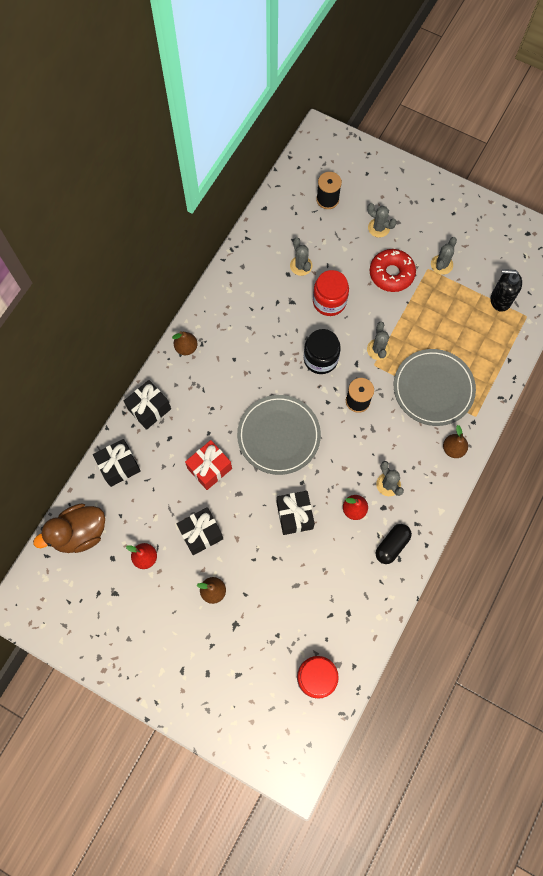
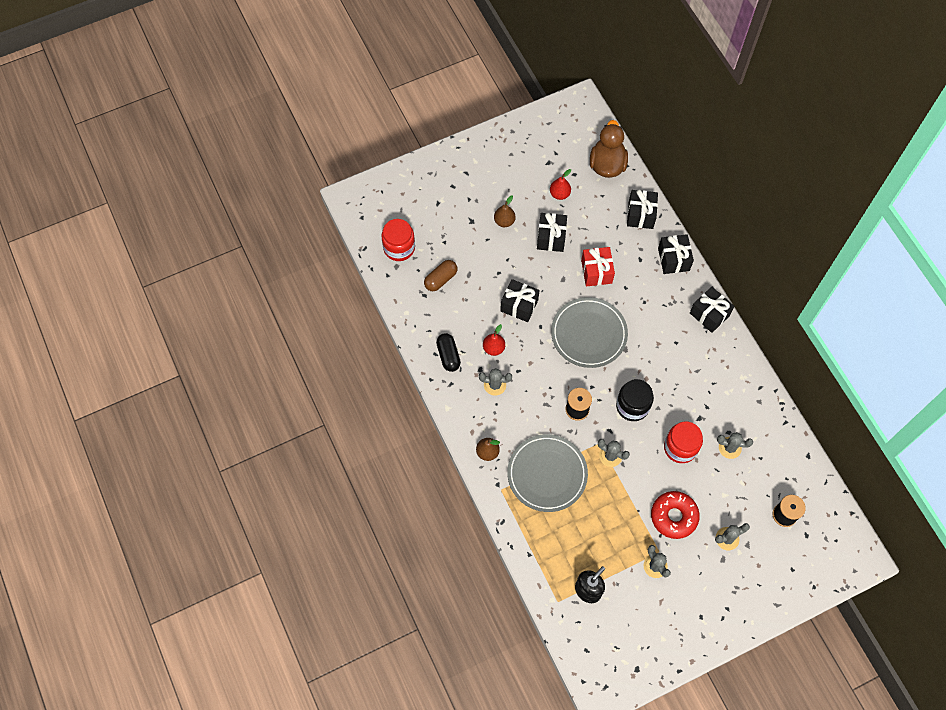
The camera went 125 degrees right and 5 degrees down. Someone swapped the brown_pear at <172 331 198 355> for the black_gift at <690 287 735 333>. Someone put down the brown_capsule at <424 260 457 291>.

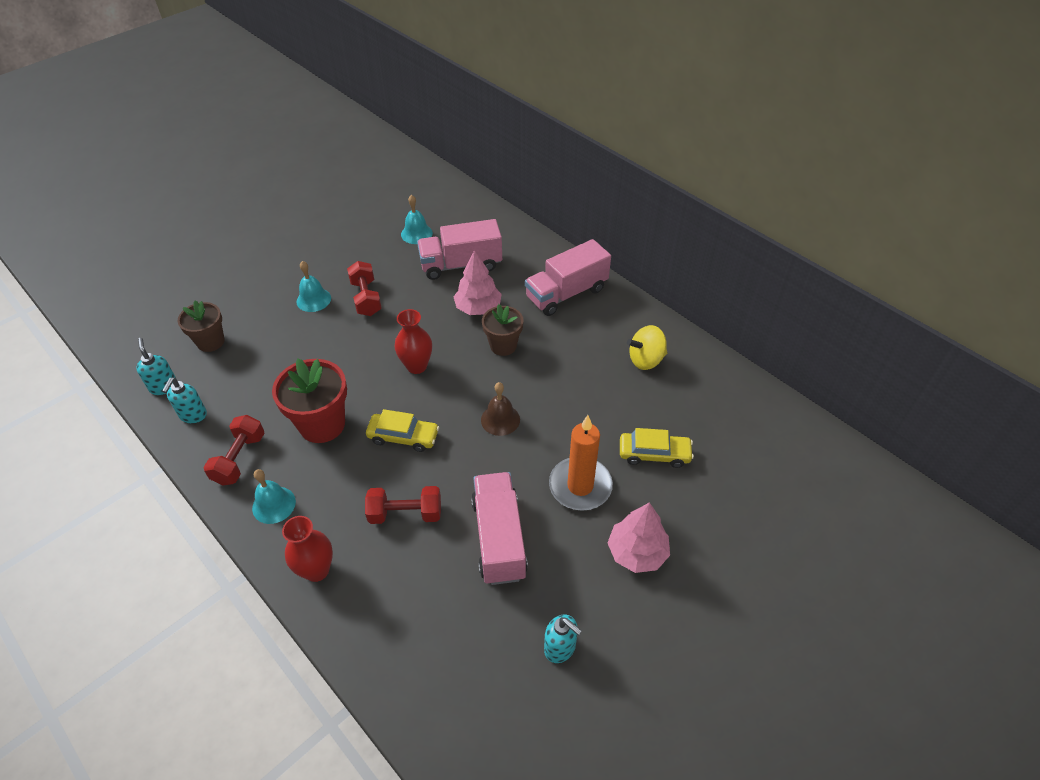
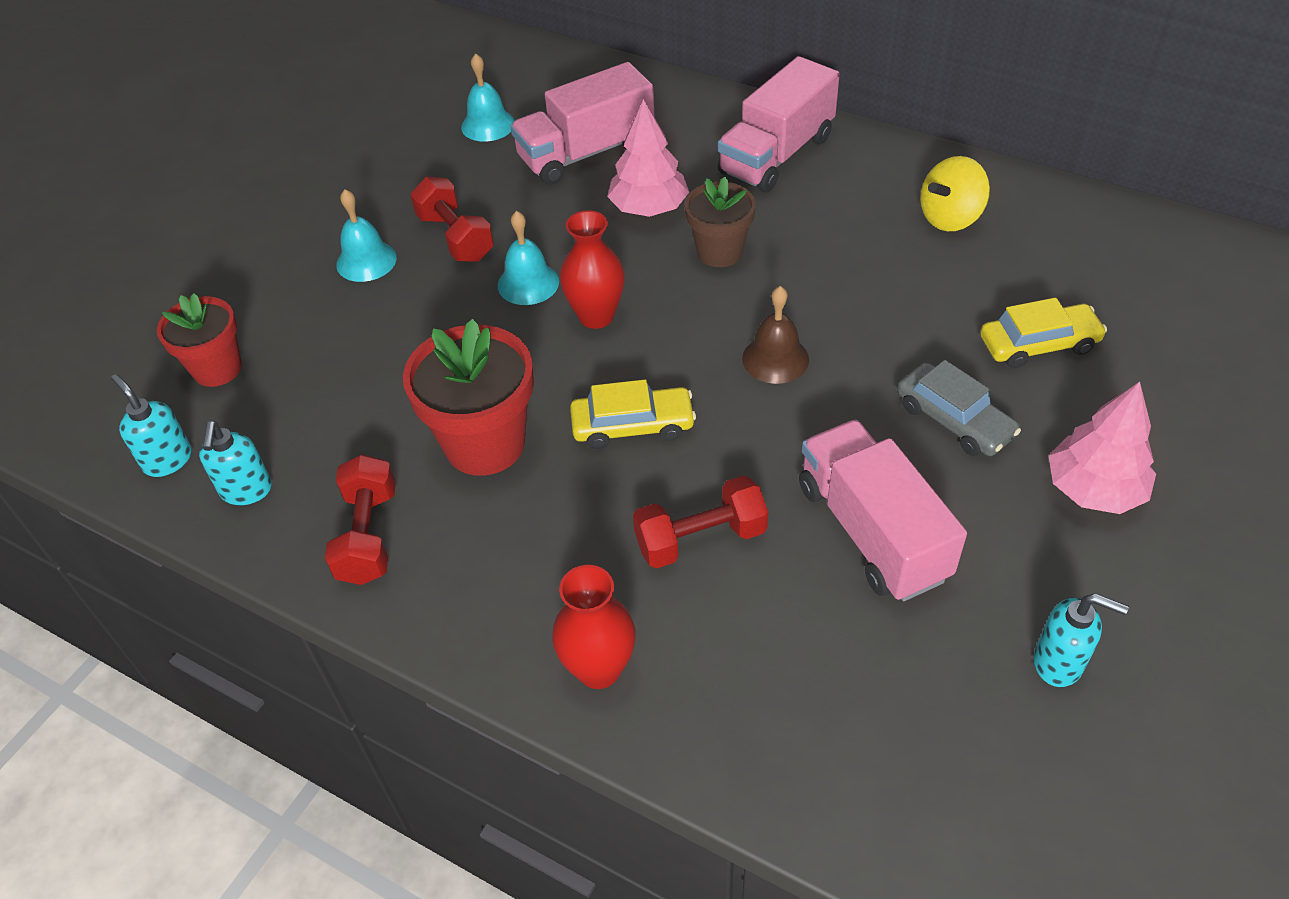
The camera went 15 degrees left and 0 degrees up. Someone repainted the brown_flower_pot at <177 301 225 352>, which became the red_flower_pot at <157 293 242 387>. Someone swapped the orange_candle at <549 415 613 511> for the grey_car at <897 360 1021 456>. Someone carried the turquoise_bell from <252 469 296 524> to <498 211 559 305>.

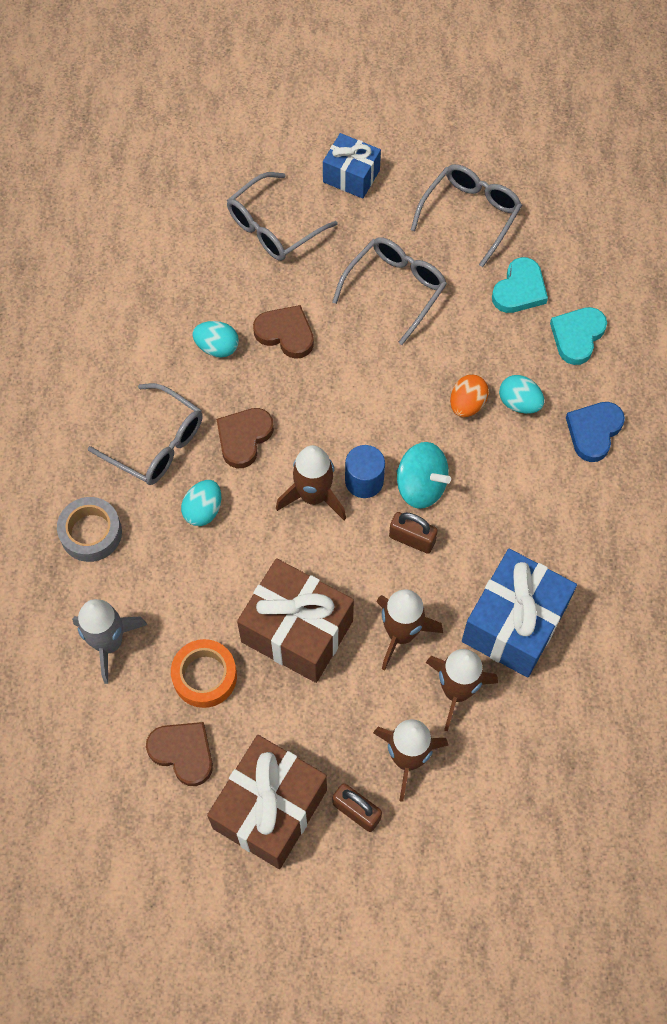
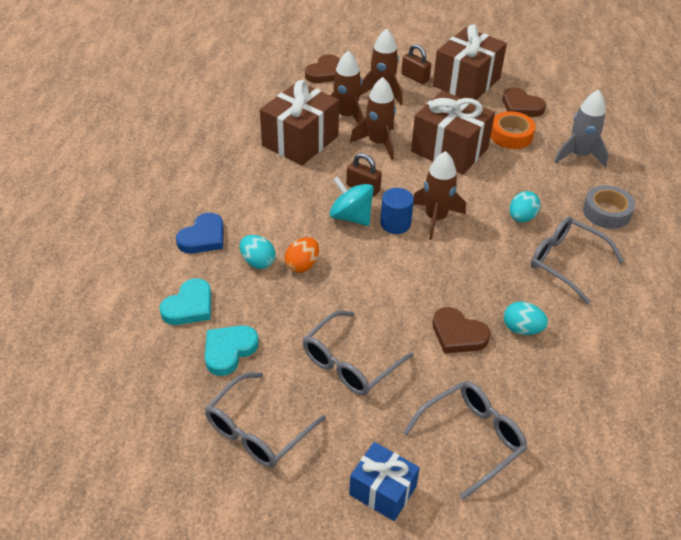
The camera went 175 degrees left and 20 degrees down. Someone carried the brown_heart from <216 408 274 468> to <305 54 340 83>. Someone repainted the blue_gift at <462 549 577 678>, which became the brown_gift at <260 80 339 166>.

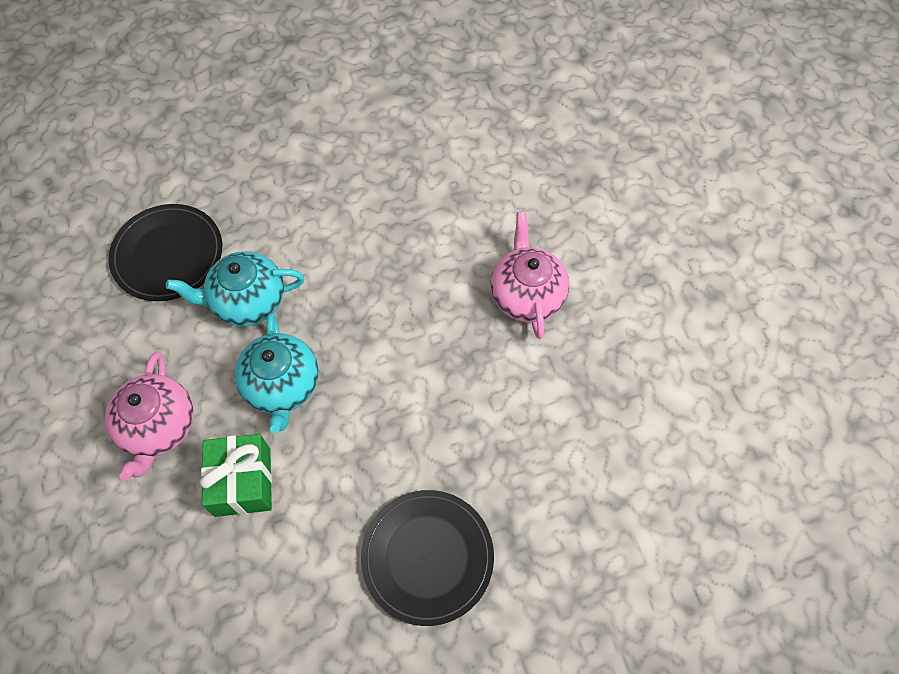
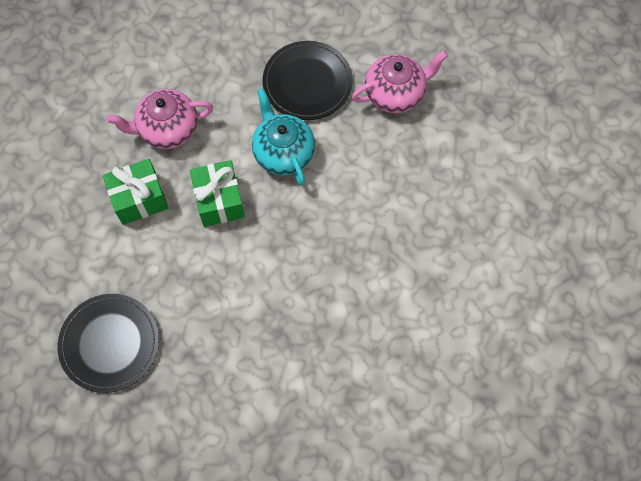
The camera went 75 degrees right and 5 degrees up. Someone carried the pink_teapot from <491 211 569 339> to <352 51 448 113>. Someone swapped the turquoise_teapot at <234 313 318 433> for the green_gift at <190 160 245 227>.

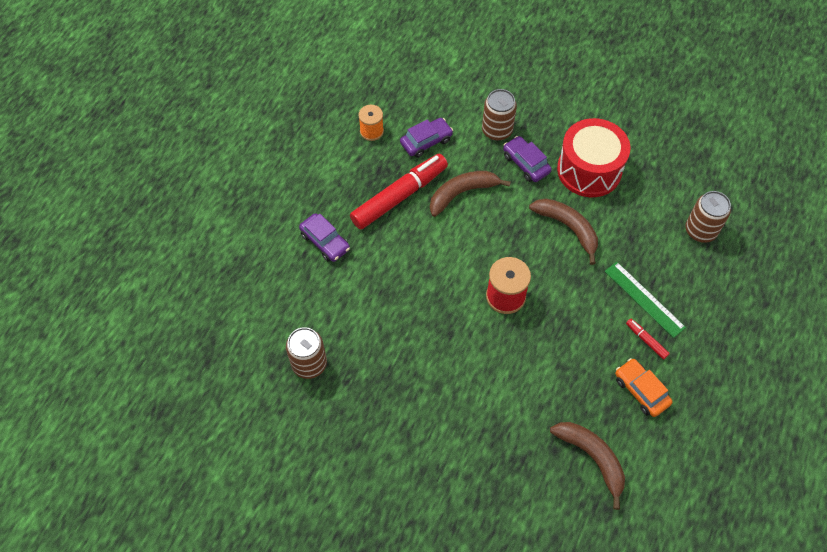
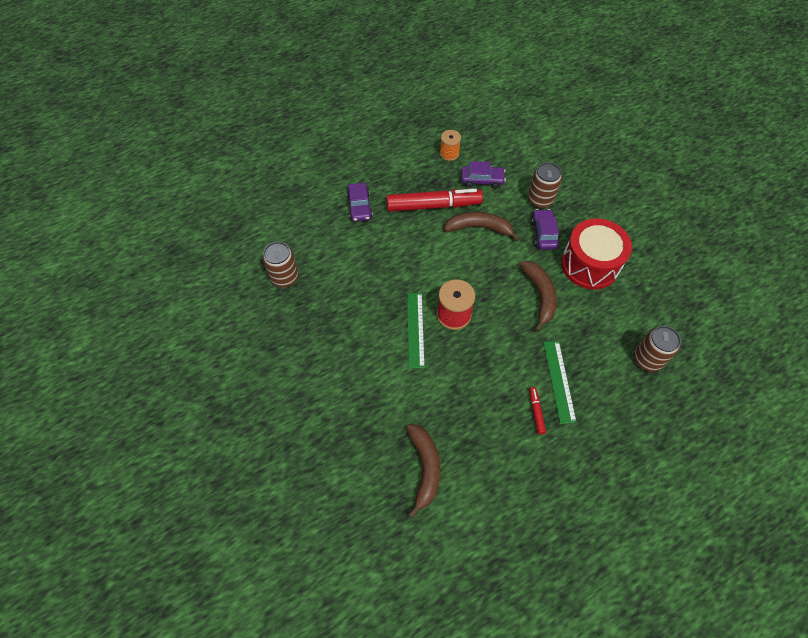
The camera went 35 degrees right and 0 degrees up. Someone took away the orange_car at <615 358 673 417>. Someone put down the green_ruler at <407 293 425 368>.

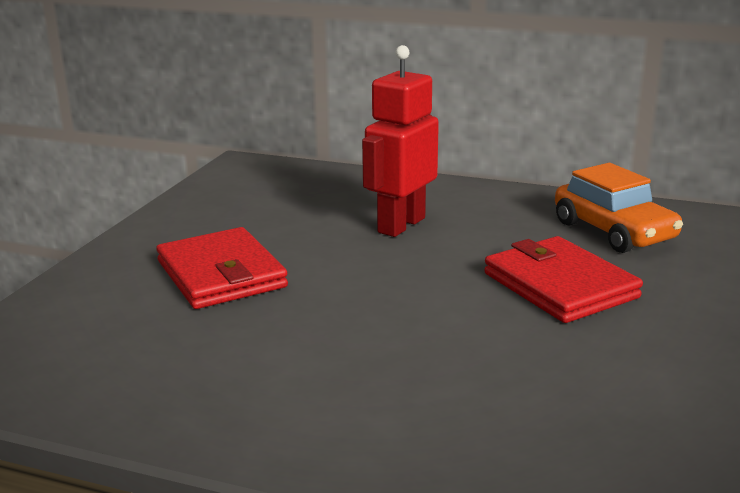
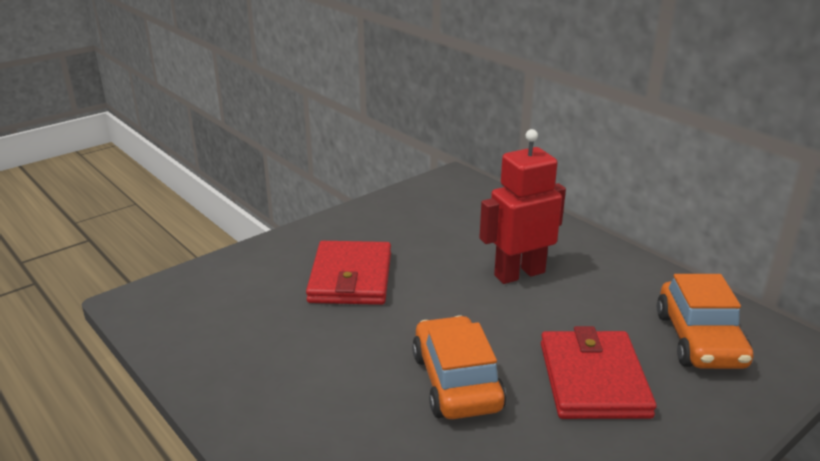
The camera went 30 degrees right and 5 degrees up. Someone put down the orange_car at <412 316 506 419>.

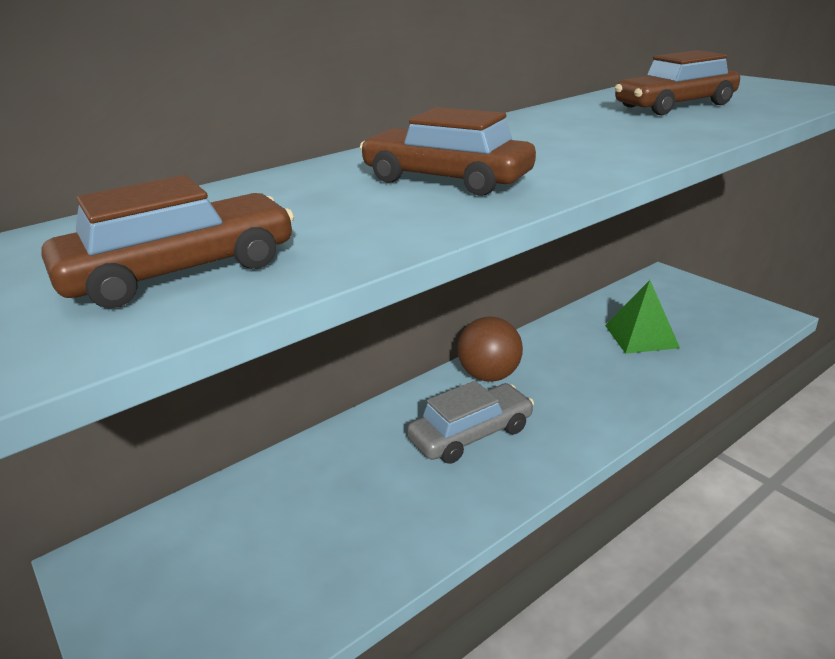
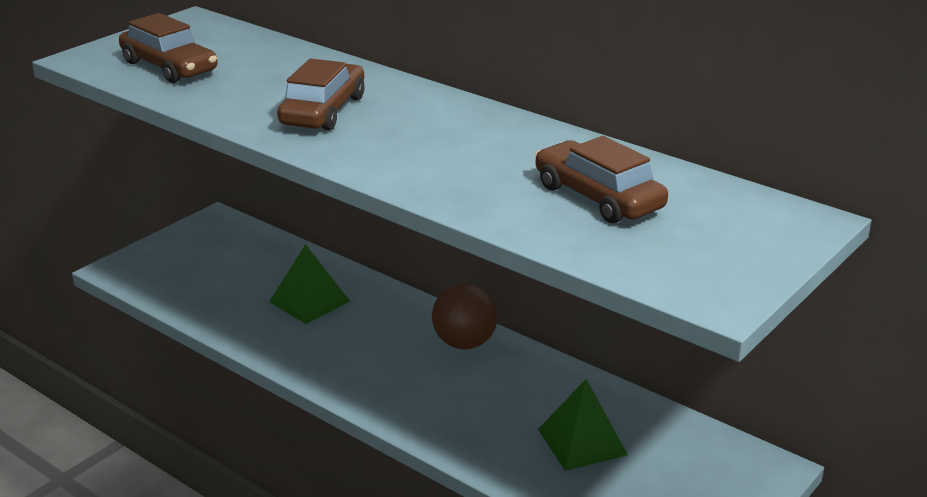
The camera went 75 degrees right and 0 degrees up. Someone took away the grey_car at <407 381 534 464>. Someone put down the green_pyramid at <269 244 350 324>.

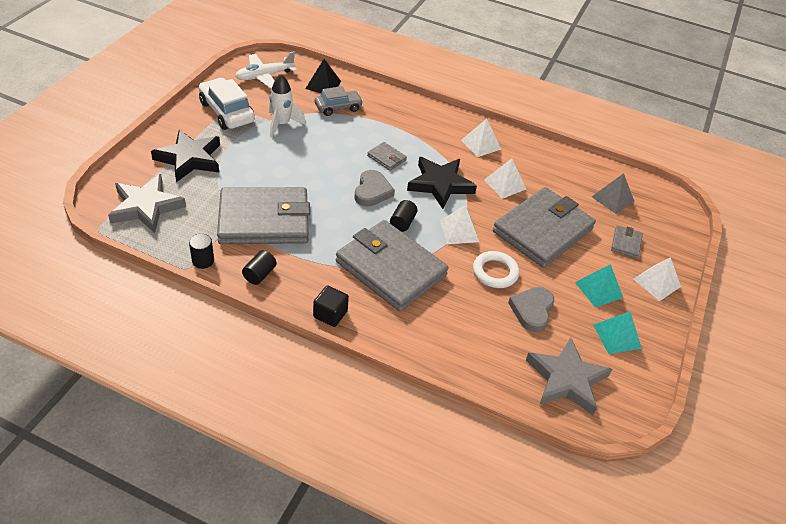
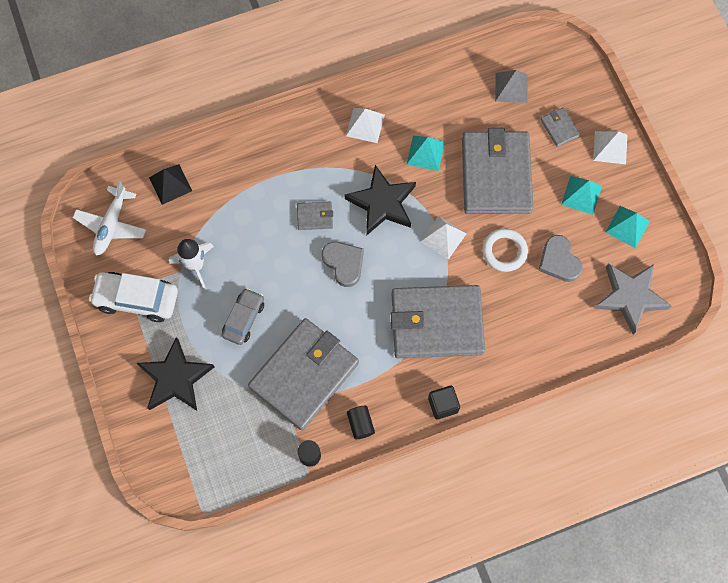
The camera went 40 degrees left and 25 degrees up. Someone carried the grey_car from <315 86 363 116> to <222 288 264 345>. Someone repainted the white_pyramid at <484 158 526 199>, which became the turquoise_pyramid at <406 136 445 171>. Someone took away the grey_star at <108 174 186 233>. Someone took away the black_cylinder at <390 200 418 232>.

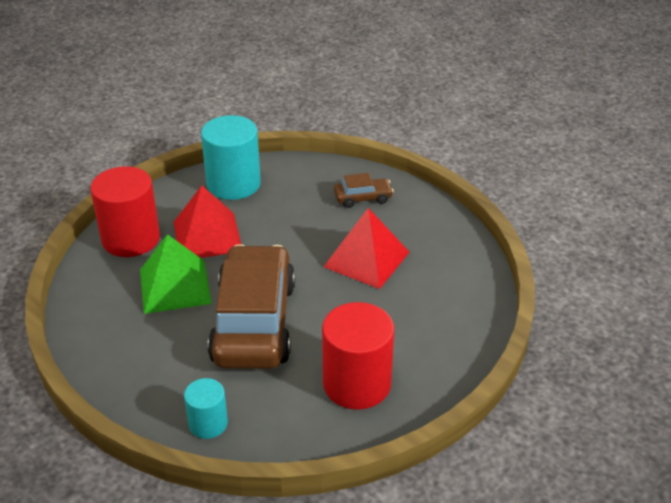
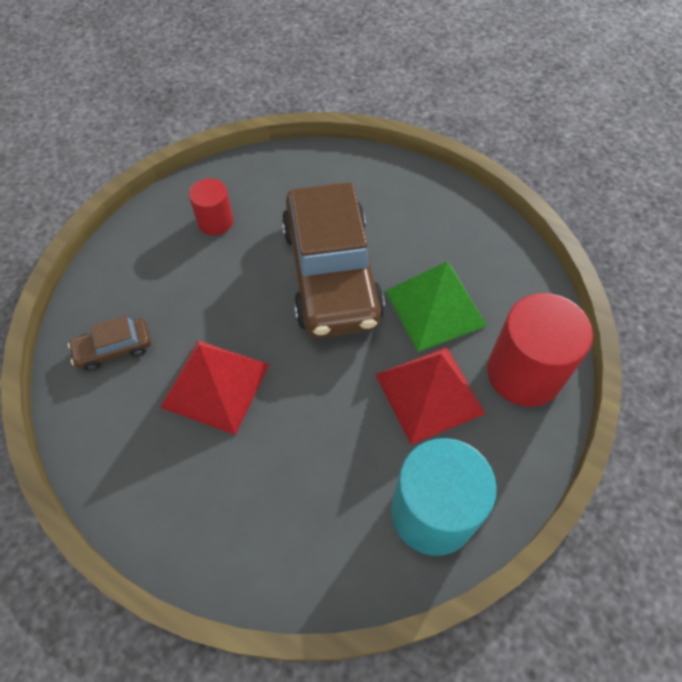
The camera went 170 degrees right and 20 degrees up. Someone carried the brown_car from <334 173 394 208> to <68 315 151 371>. Someone scaled the red_cylinder at <322 302 394 410> by 0.55. Someone took away the turquoise_cylinder at <184 378 228 439>.

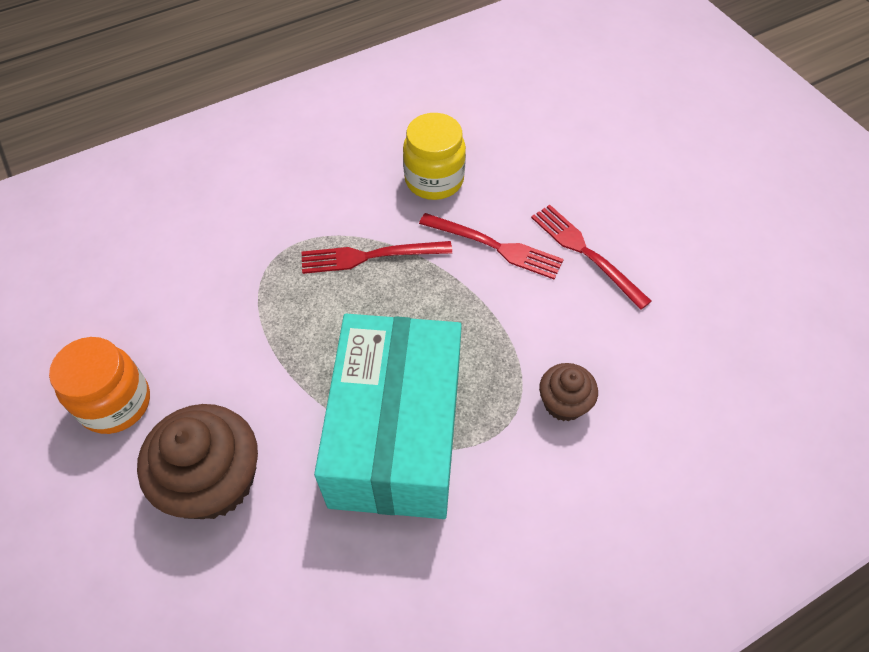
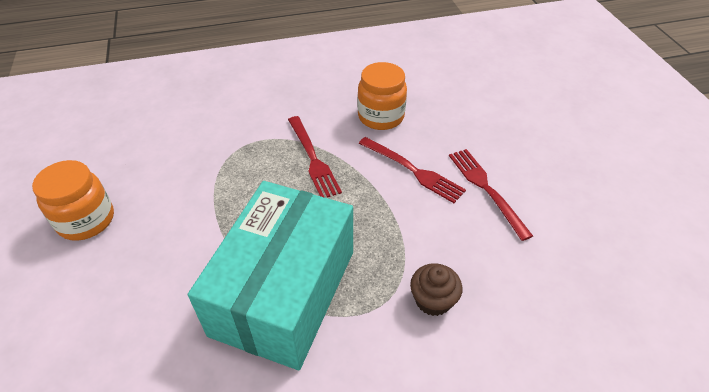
The camera went 15 degrees right and 10 degrees down. Someone repainted the yellow_jar at <403 113 466 200>, which became the orange_jar at <357 62 407 130>. Someone rotated the red_fork at <302 241 452 274> by 120 degrees counterclockwise. Someone took away the brown_cupcake at <137 404 258 519>.

